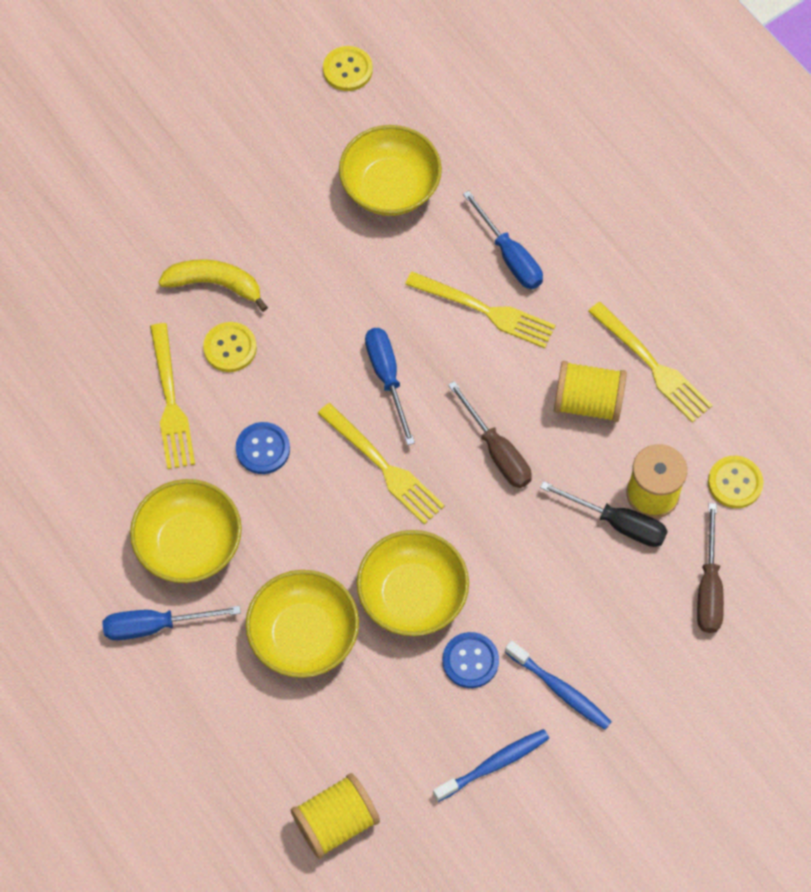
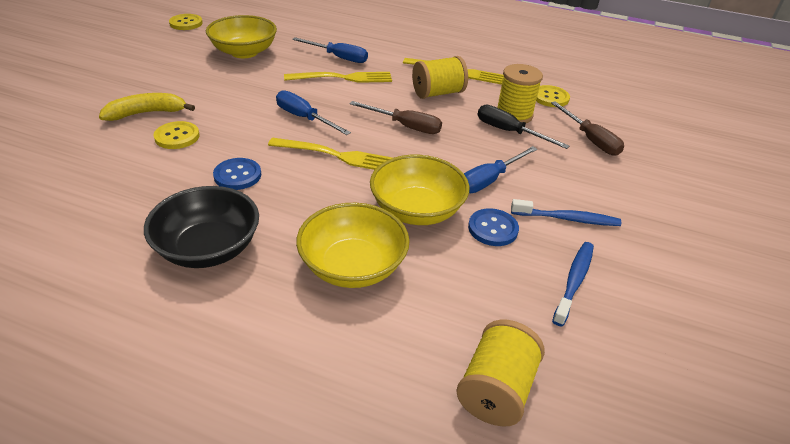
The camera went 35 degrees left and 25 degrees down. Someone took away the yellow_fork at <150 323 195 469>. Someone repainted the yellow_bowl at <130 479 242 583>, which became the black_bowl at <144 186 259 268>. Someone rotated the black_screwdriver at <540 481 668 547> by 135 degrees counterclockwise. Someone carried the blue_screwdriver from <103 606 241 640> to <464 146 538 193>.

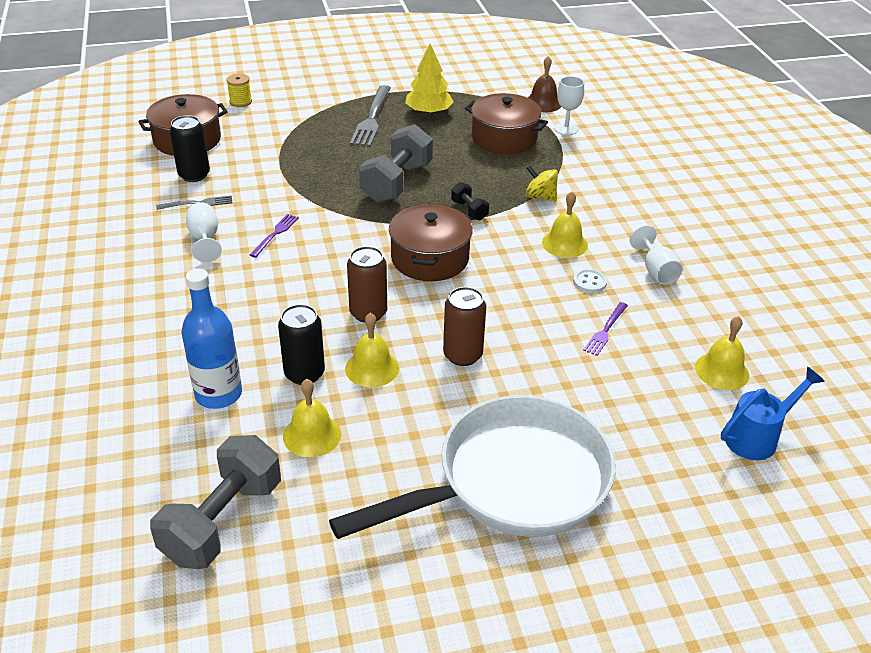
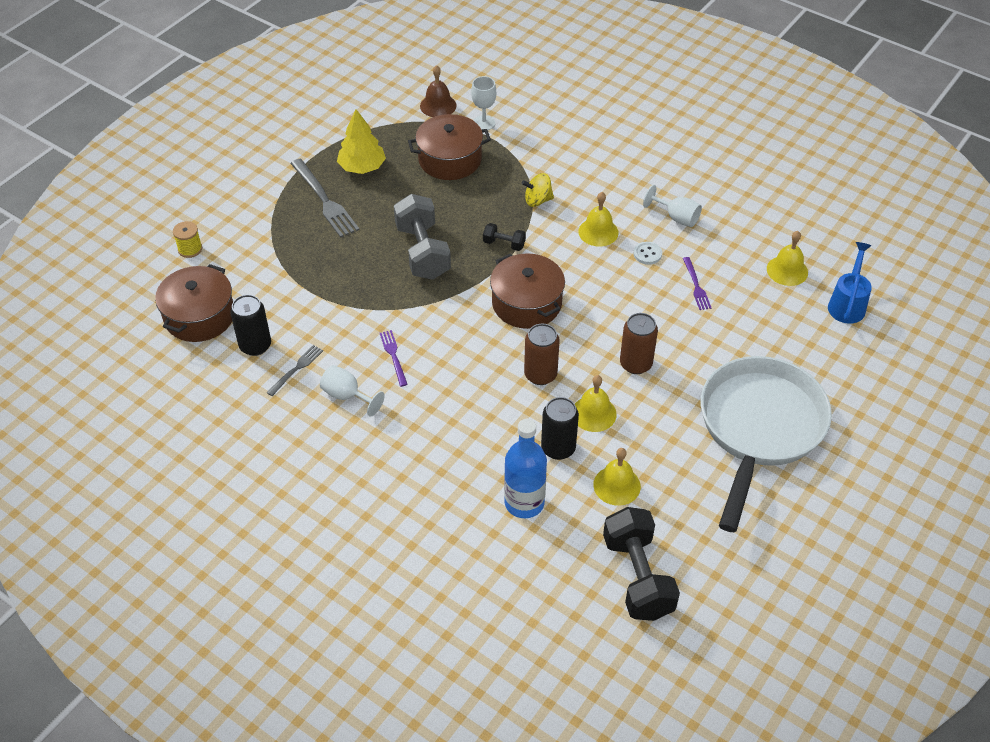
The camera went 40 degrees left and 10 degrees up. Someone repainted the grey_dumbbell at <150 435 281 569>, which became the black_dumbbell at <603 507 680 621>.

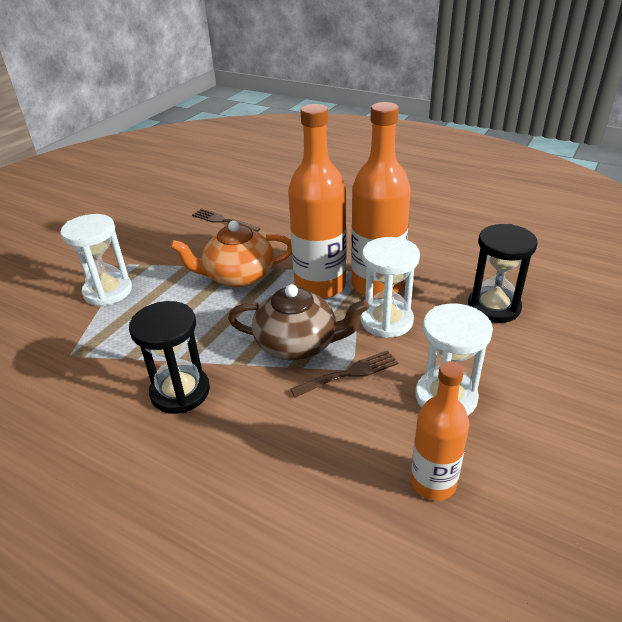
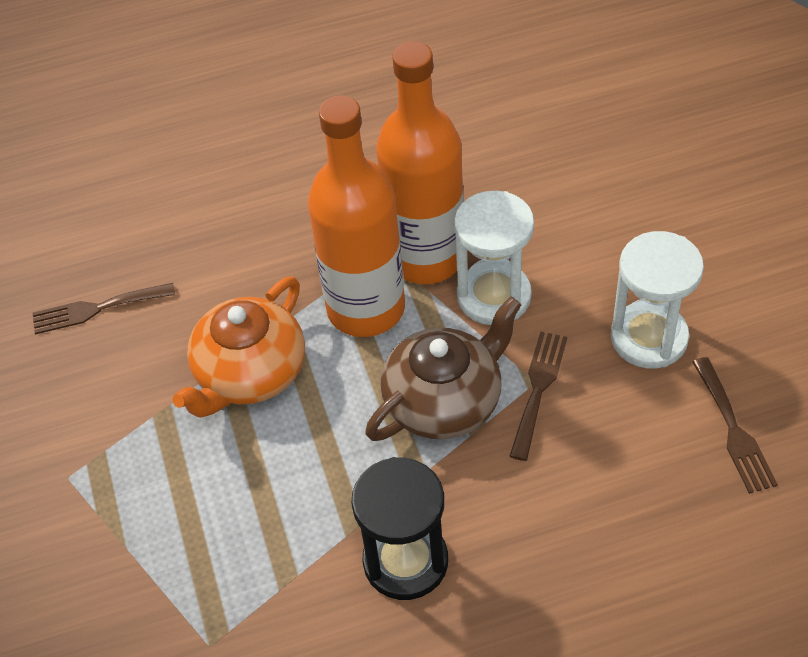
The camera went 45 degrees left and 15 degrees up. Someone took away the white_hourglass at <60 214 132 306>. Someone took away the black_hourglass at <468 224 538 323>. Someone swapped the orange_bottle at <410 361 469 501> for the brown_fork at <692 357 778 494>.

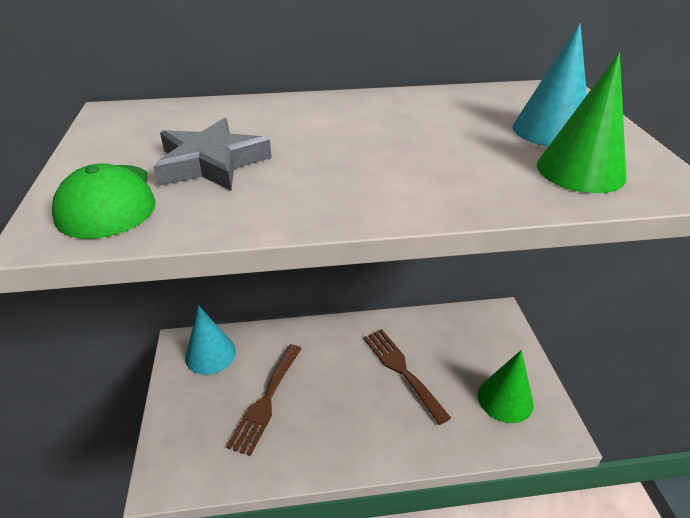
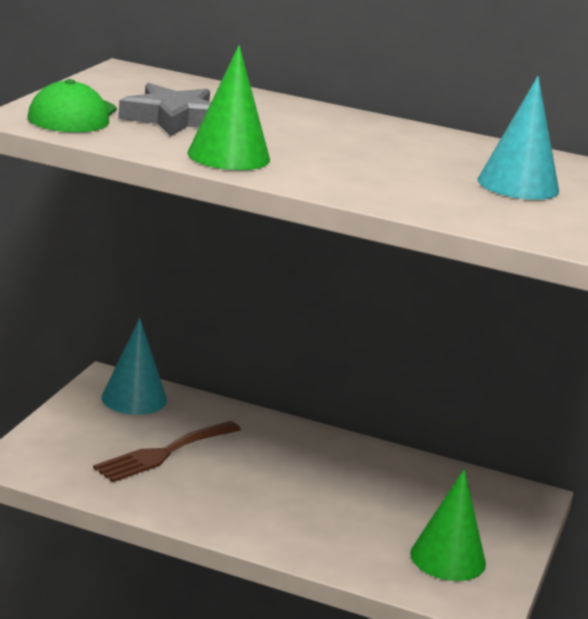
The camera went 25 degrees right and 15 degrees down. Someone carried the green_cone from <537 52 626 193> to <187 45 270 170>. Someone took away the brown_fork at <363 329 451 425>.

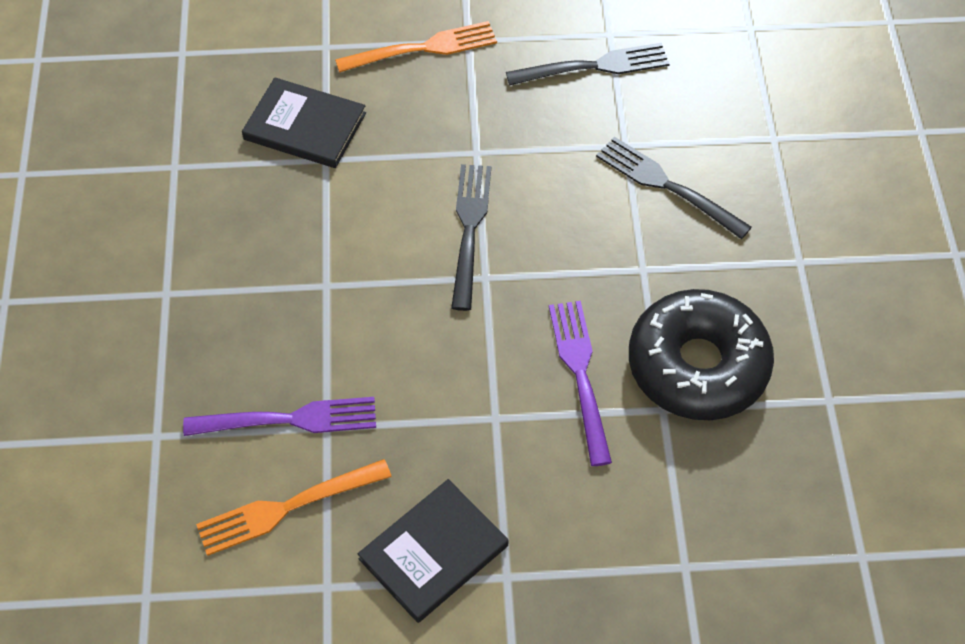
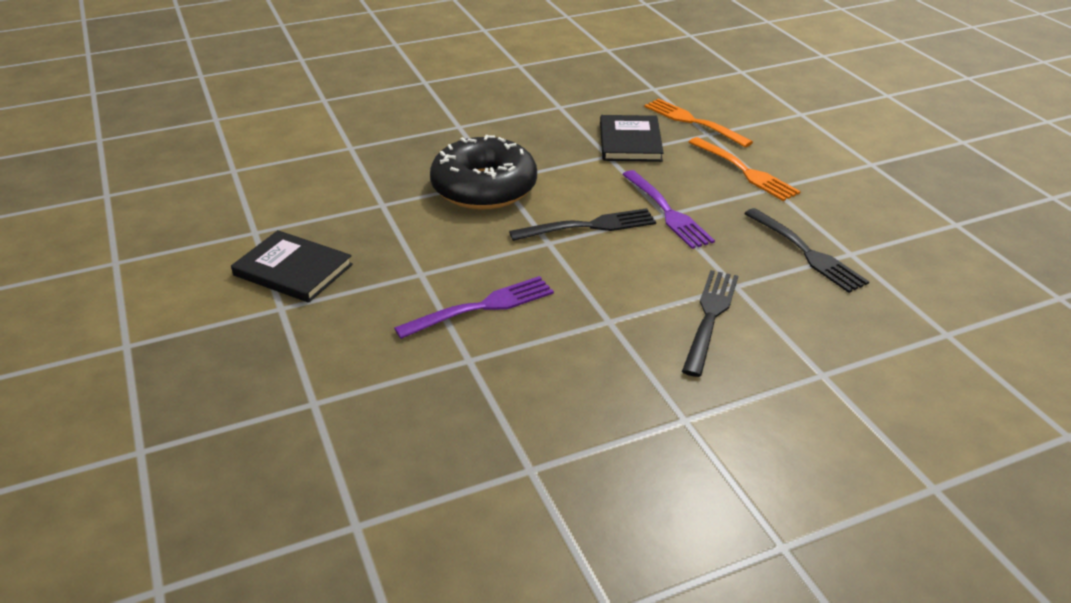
The camera went 70 degrees right and 20 degrees down. Someone carried the black_donut from <629 289 774 420> to <430 135 537 210>. Someone carried the purple_fork from <183 397 376 436> to <622 170 715 249>. Someone carried the orange_fork from <196 459 392 556> to <644 98 753 147>.

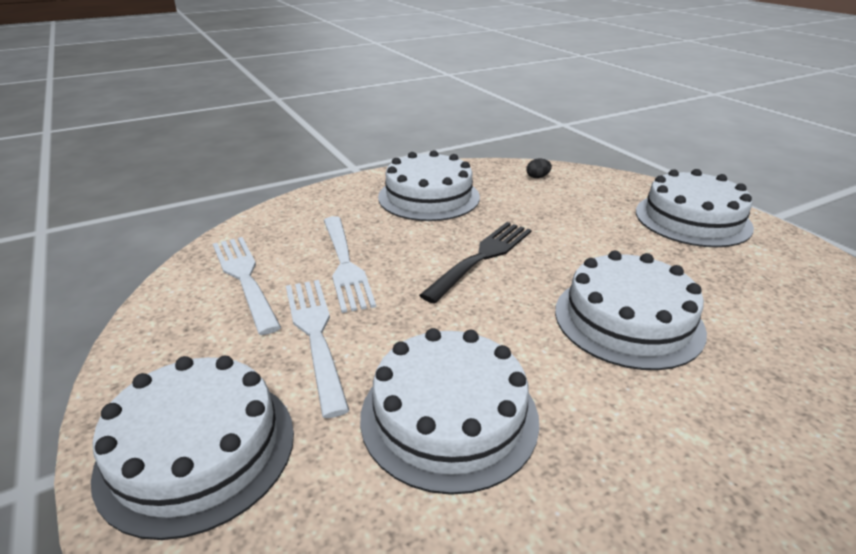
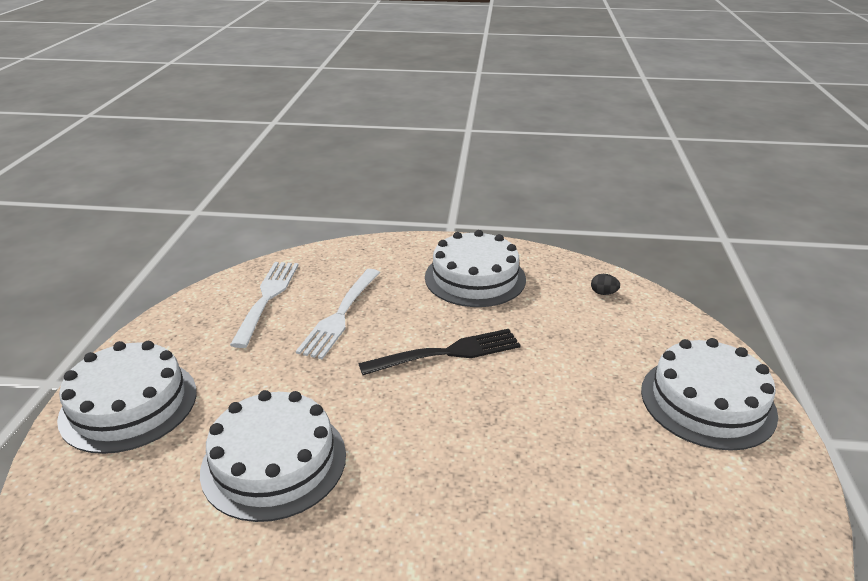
The camera went 35 degrees right and 0 degrees up. Someone took away the white_cake at <555 251 707 370>. Someone took away the white_fork at <286 280 350 418>.

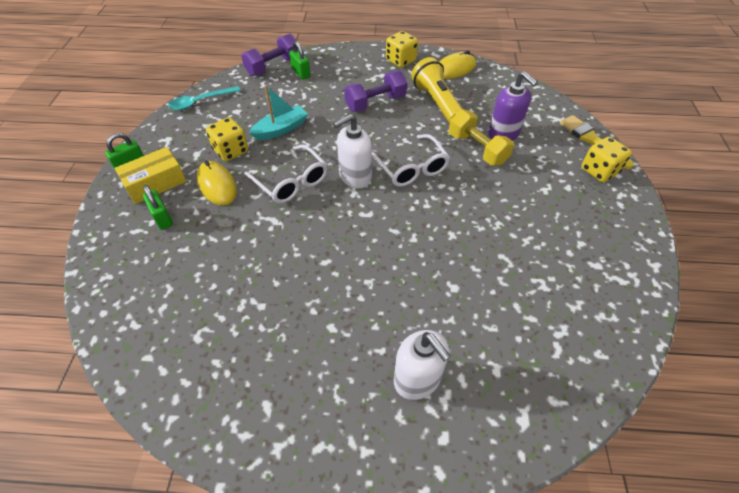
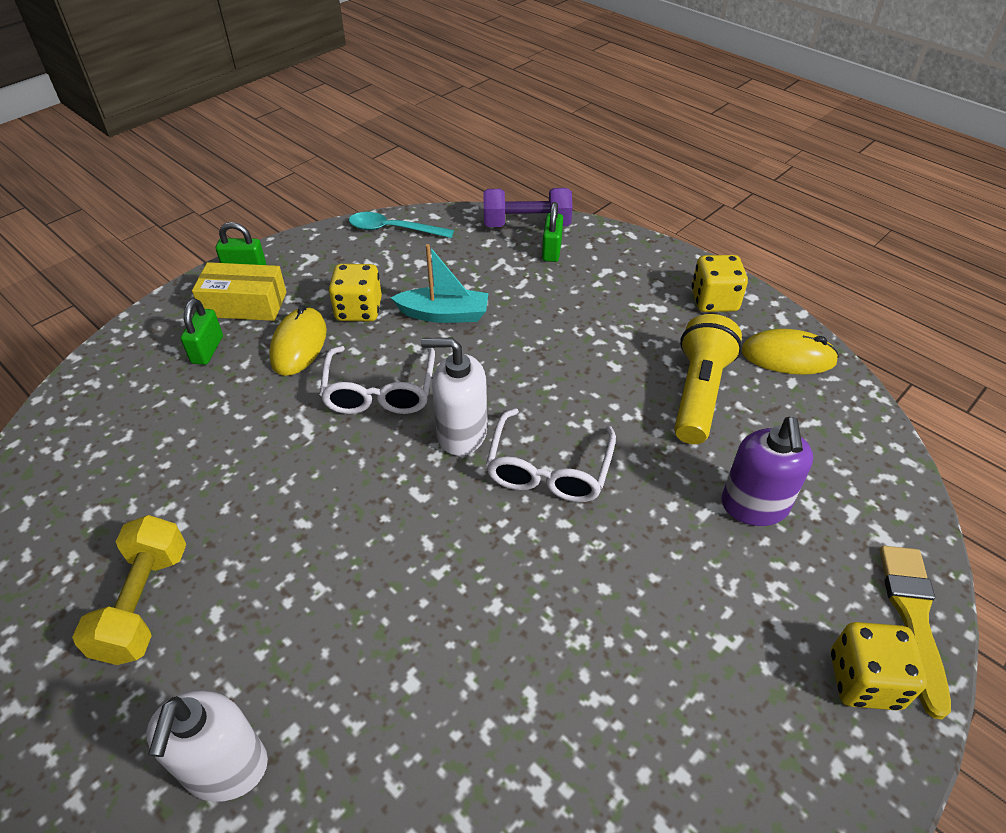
The camera went 40 degrees right and 5 degrees down. Someone took away the purple_dumbbell at <344 71 407 112>. Someone carried the yellow_dumbbell from <449 110 514 165> to <72 515 186 665>.

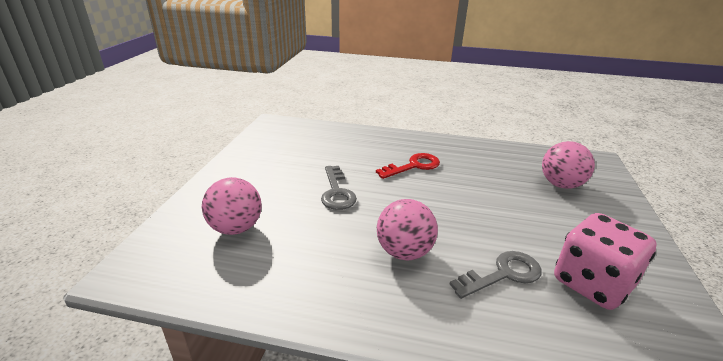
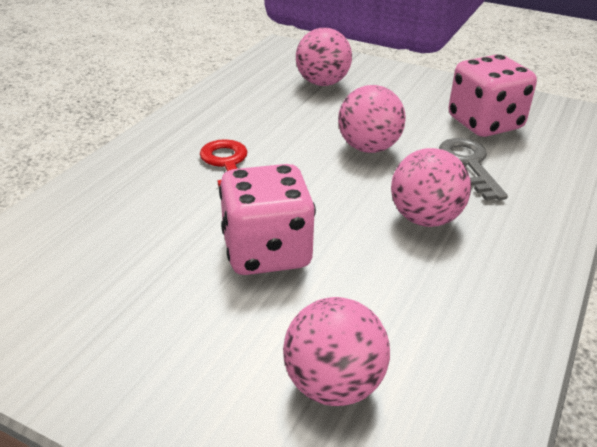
The camera went 75 degrees left and 5 degrees up. Someone swapped the grey_key at <321 166 357 210> for the pink_dice at <219 164 316 275>. Someone put down the pink_ball at <338 85 406 153>.

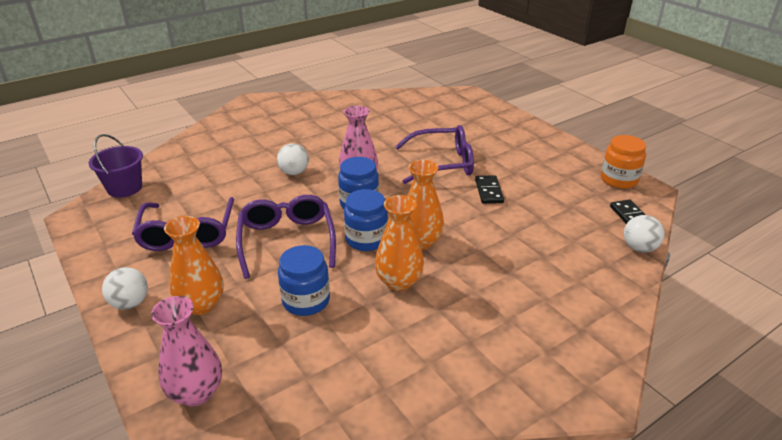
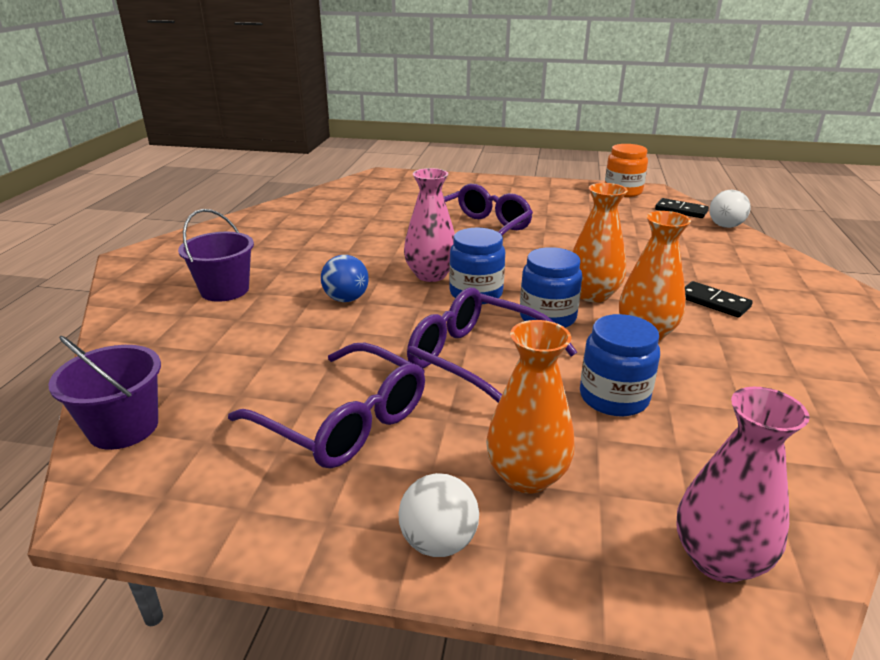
The camera went 45 degrees left and 5 degrees down. Someone repainted the white_ball at <277 143 309 175>, which became the blue_ball at <321 255 369 302>. Someone carried the black_domino from <475 175 504 204> to <685 281 753 318>. Someone put down the purple_bucket at <178 209 254 302>.

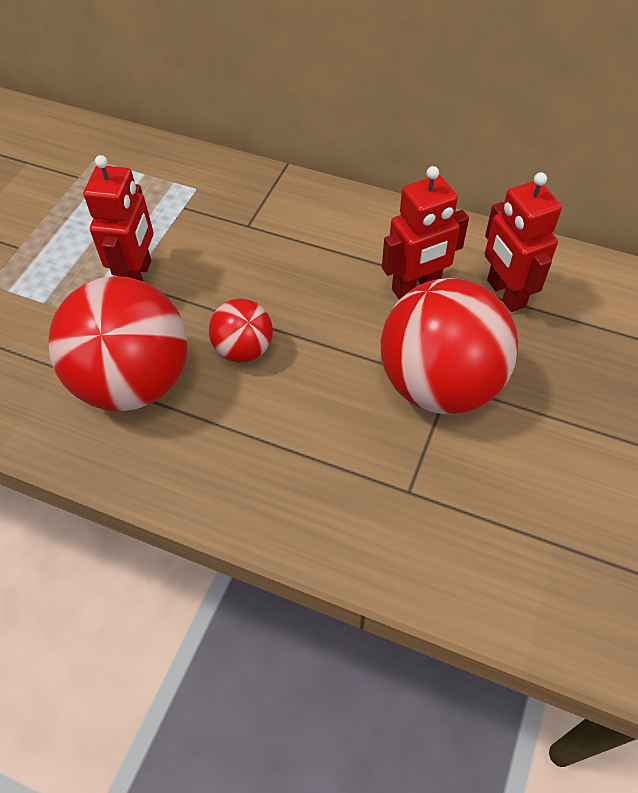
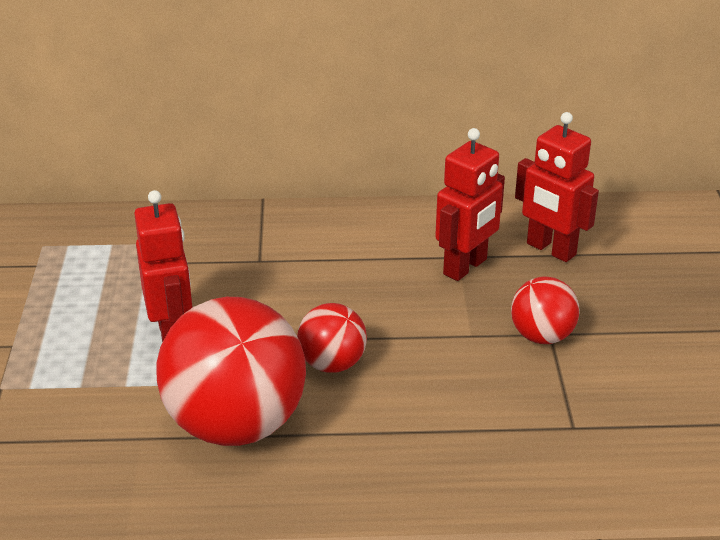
The camera went 25 degrees left and 20 degrees down. Someone scaled the red_ball at <381 278 518 414> by 0.51.

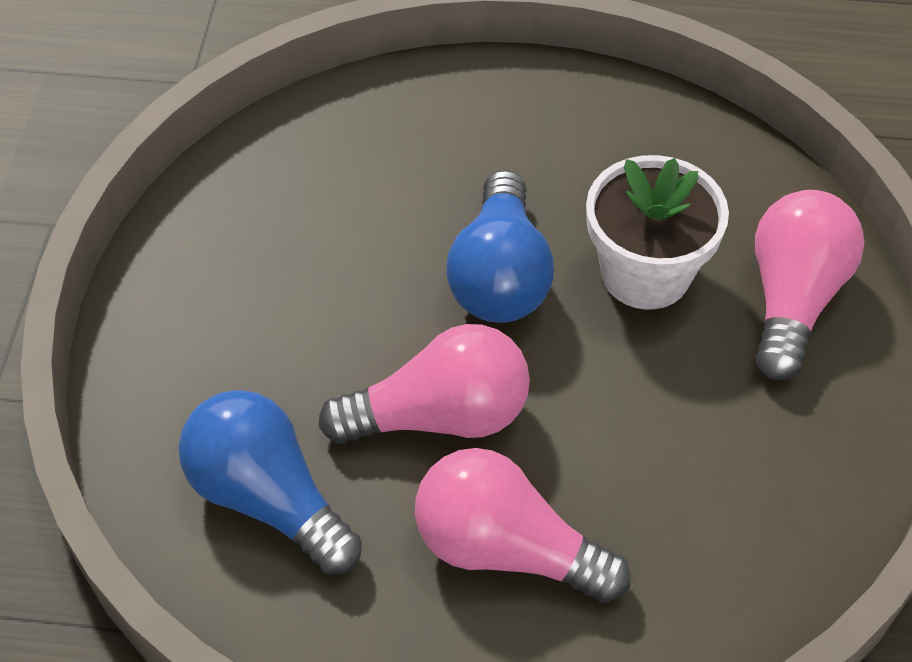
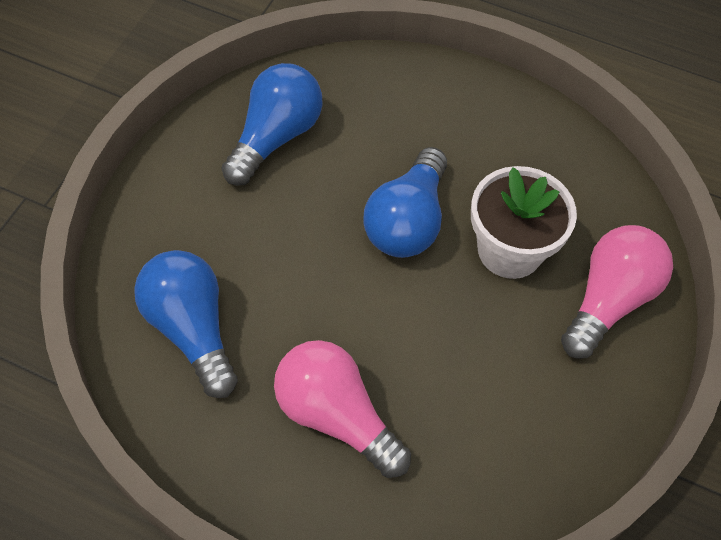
The camera went 15 degrees right and 5 degrees up. Someone took away the pink_light_bulb at <319 324 530 444>. Someone put down the blue_light_bulb at <221 63 323 186>.

